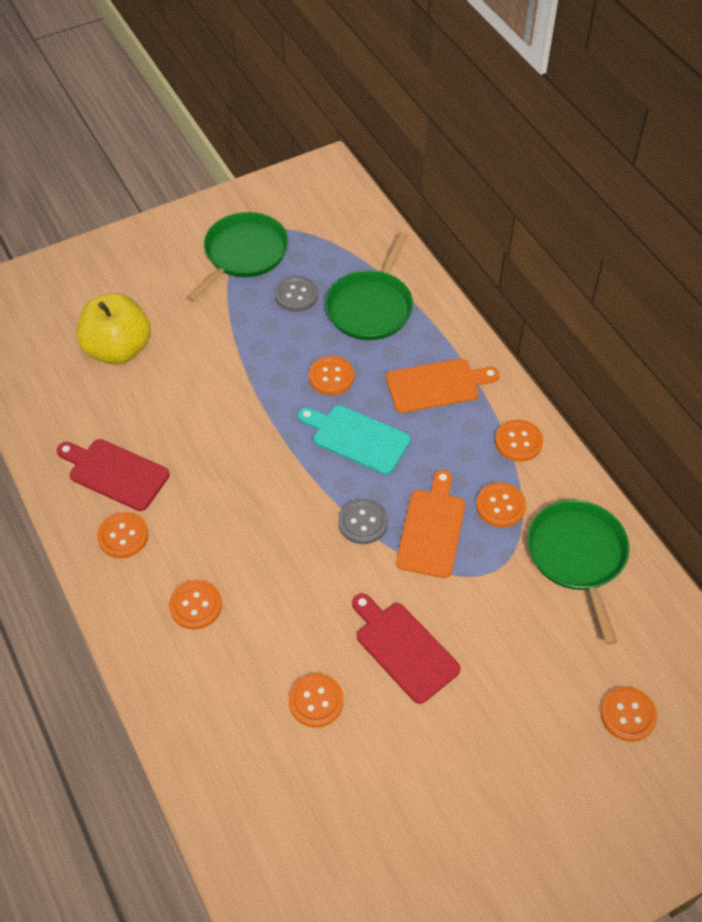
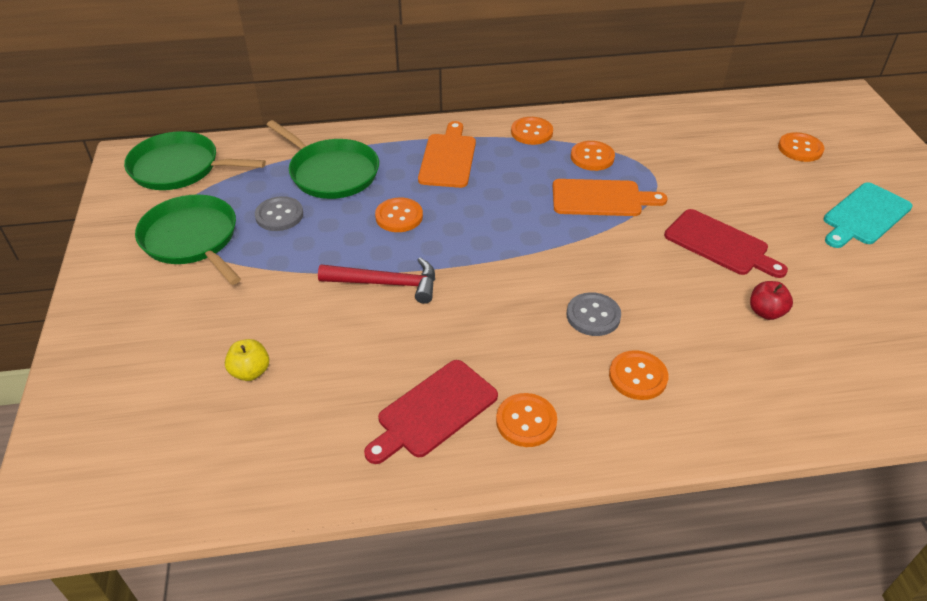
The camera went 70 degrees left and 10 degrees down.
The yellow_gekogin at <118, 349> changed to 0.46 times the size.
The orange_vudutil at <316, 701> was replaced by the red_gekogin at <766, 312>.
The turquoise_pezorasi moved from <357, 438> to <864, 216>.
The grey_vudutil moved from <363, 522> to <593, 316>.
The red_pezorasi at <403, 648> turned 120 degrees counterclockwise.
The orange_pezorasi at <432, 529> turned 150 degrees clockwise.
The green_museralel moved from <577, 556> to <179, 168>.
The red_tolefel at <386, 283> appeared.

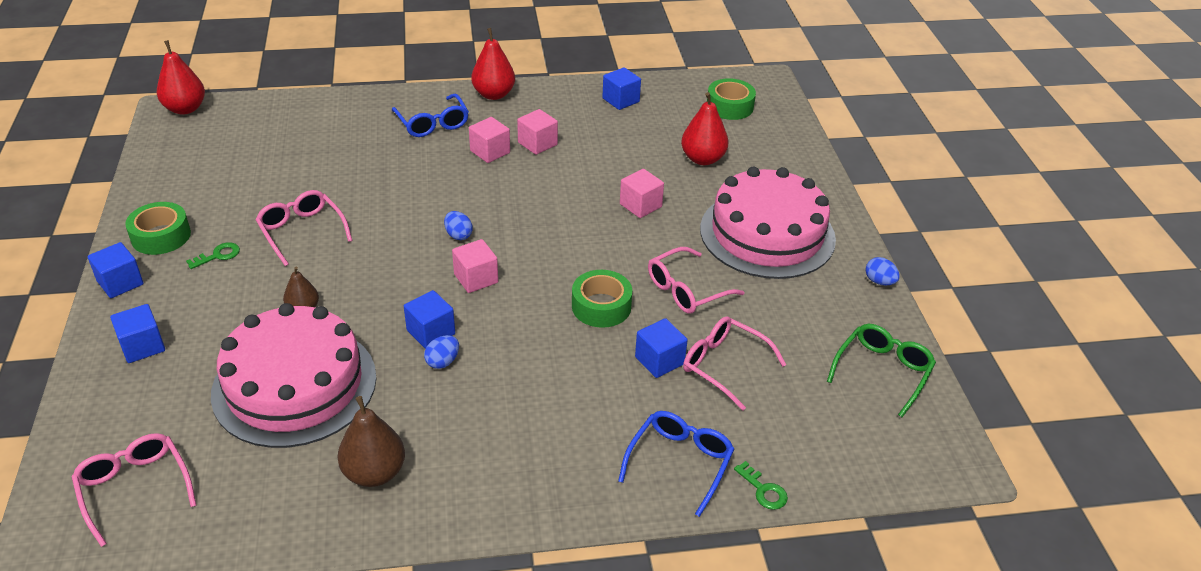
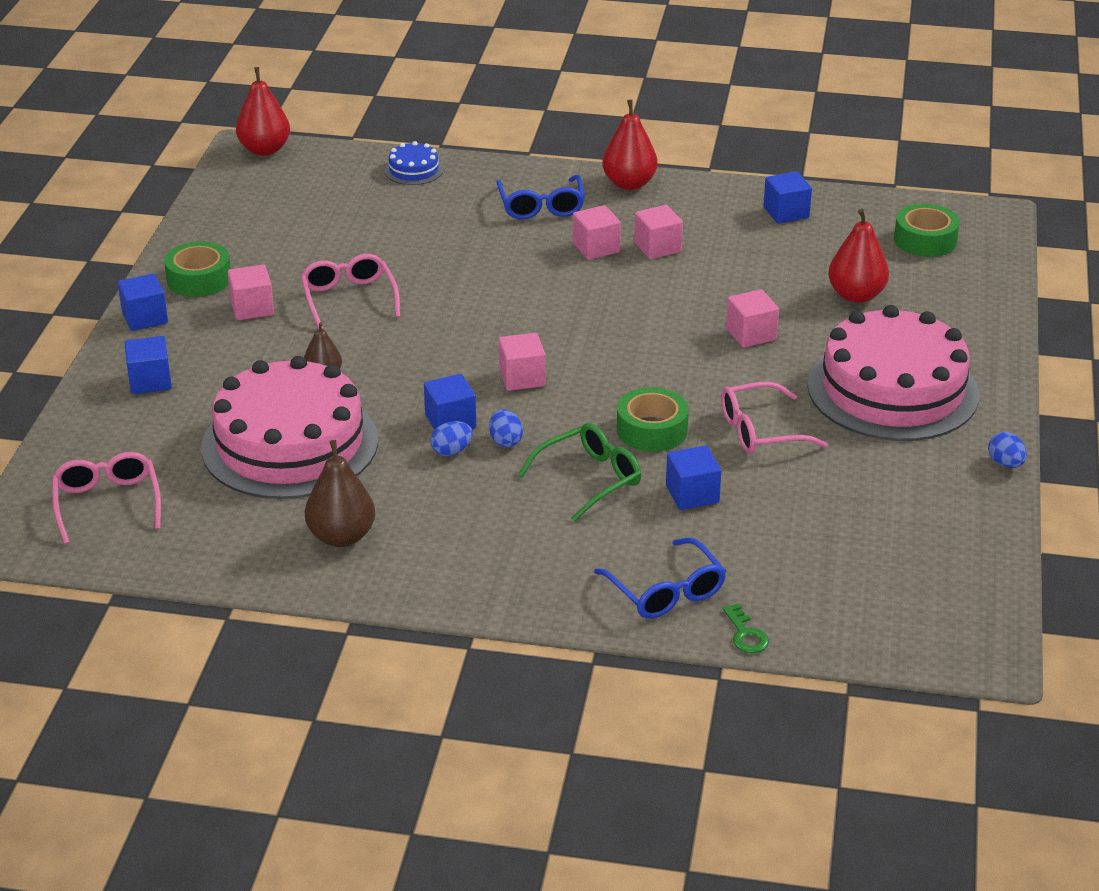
The camera went 20 degrees right and 5 degrees down.
The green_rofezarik at <218, 255> was replaced by the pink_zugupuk at <252, 308>.
The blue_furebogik moved from <458, 235> to <505, 441>.
The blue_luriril at <680, 462> turned 105 degrees clockwise.
The pink_luriril at <724, 365> disappeared.
The green_luriril moved from <882, 371> to <590, 479>.
The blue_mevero at <413, 170> appeared.

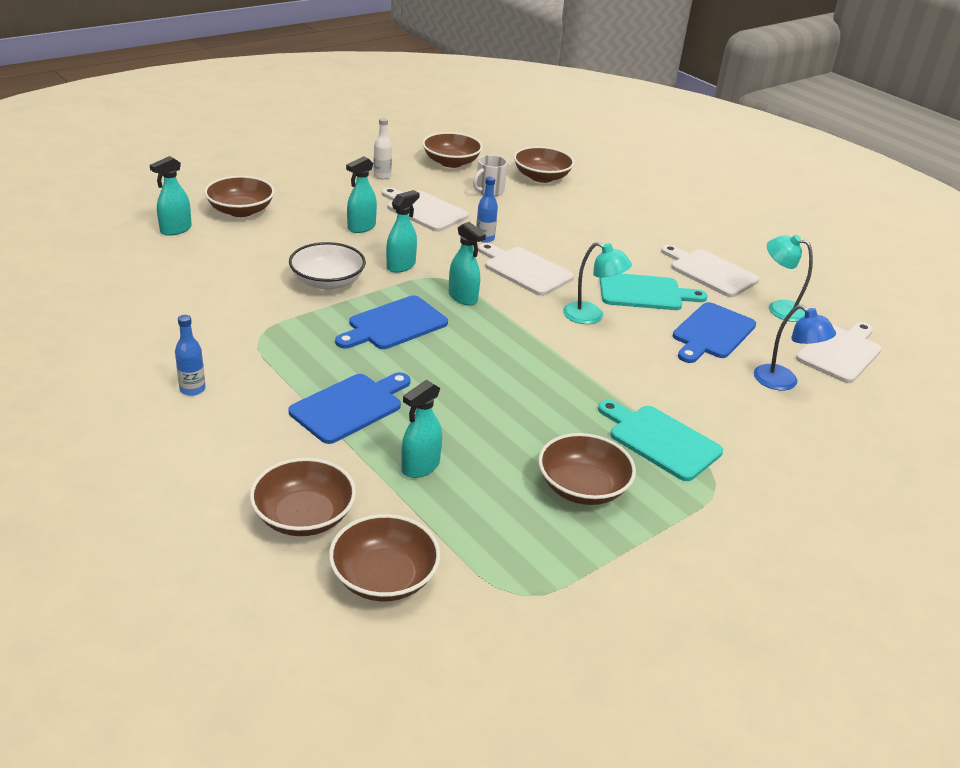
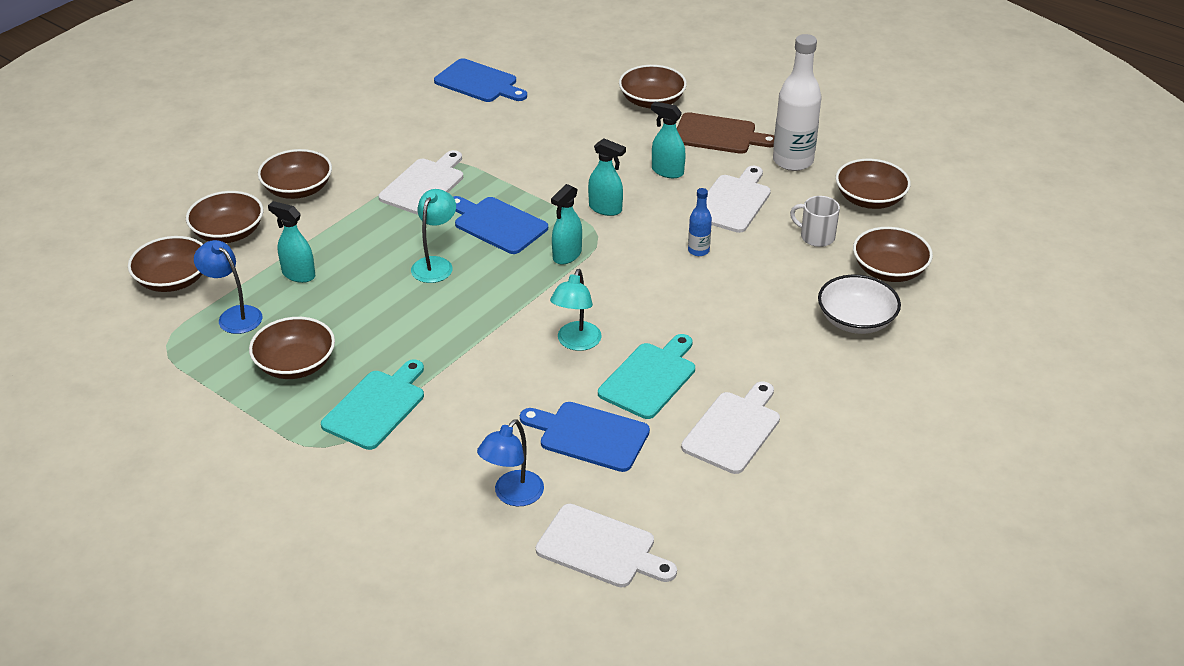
The camera went 80 degrees right and 5 degrees up.
The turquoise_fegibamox at <175, 229> disappeared.
The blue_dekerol at <192, 389> disappeared.
The blue_pezorasi moved from <350, 406> to <479, 82>.
The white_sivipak moved from <327, 282> to <856, 320>.
The white_dekerol at <382, 176> changed to 2.03 times the size.
The white_pezorasi moved from <525, 270> to <424, 185>.
The turquoise_pezorasi at <645, 293> turned 135 degrees counterclockwise.
The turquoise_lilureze moved from <779, 308> to <435, 264>.
The blue_lilureze at <234, 315> appeared.
The brown_sivipak at <298, 189> appeared.
The brown_pezorasi at <719, 135> appeared.

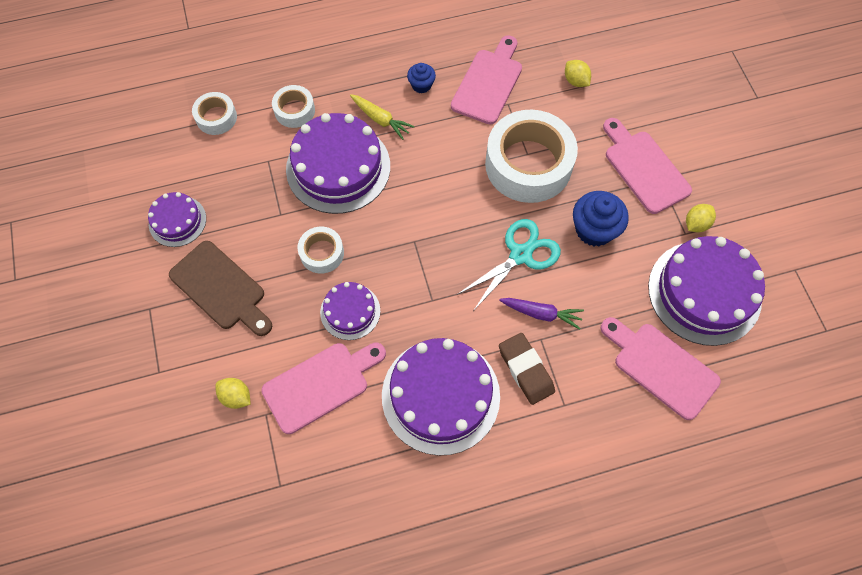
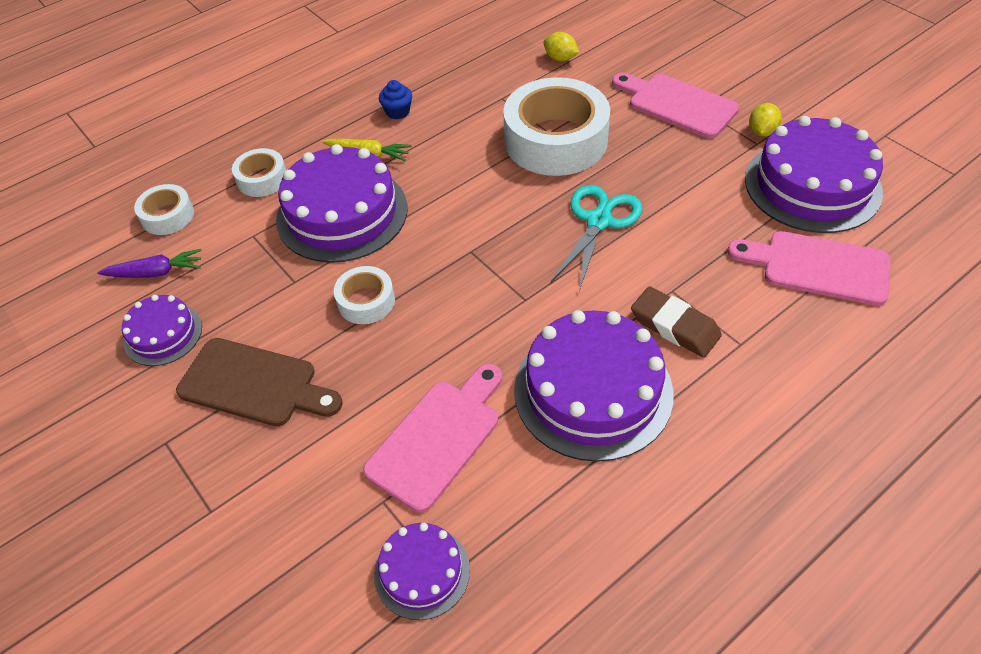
The camera went 20 degrees left and 15 degrees down.
The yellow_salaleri at <236, 396> disappeared.
The purple_mevero moved from <350, 311> to <422, 571>.
The pink_pezorasi at <488, 83> disappeared.
The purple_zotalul moved from <541, 313> to <156, 272>.
The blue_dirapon at <594, 229> disappeared.

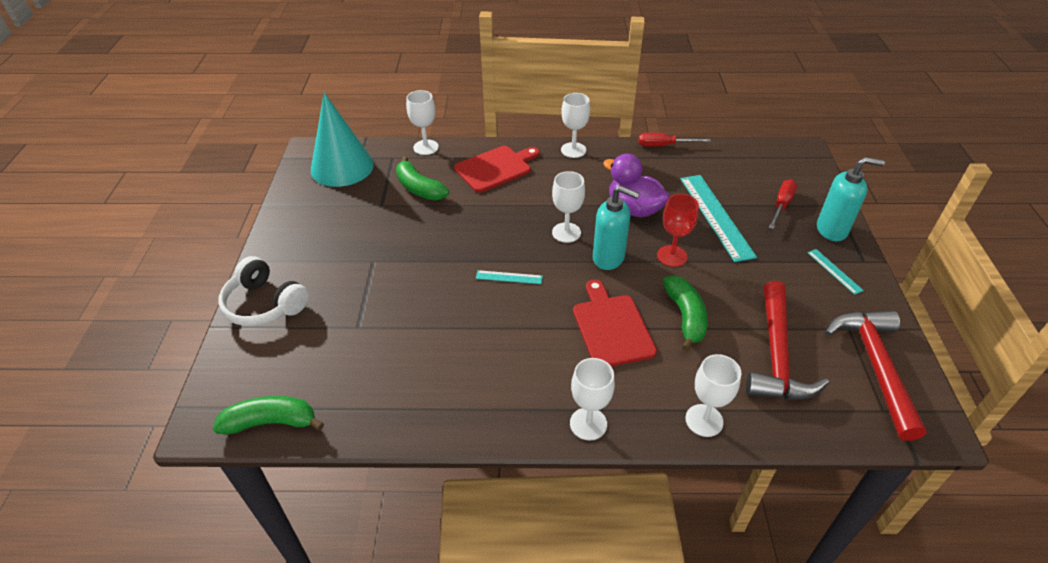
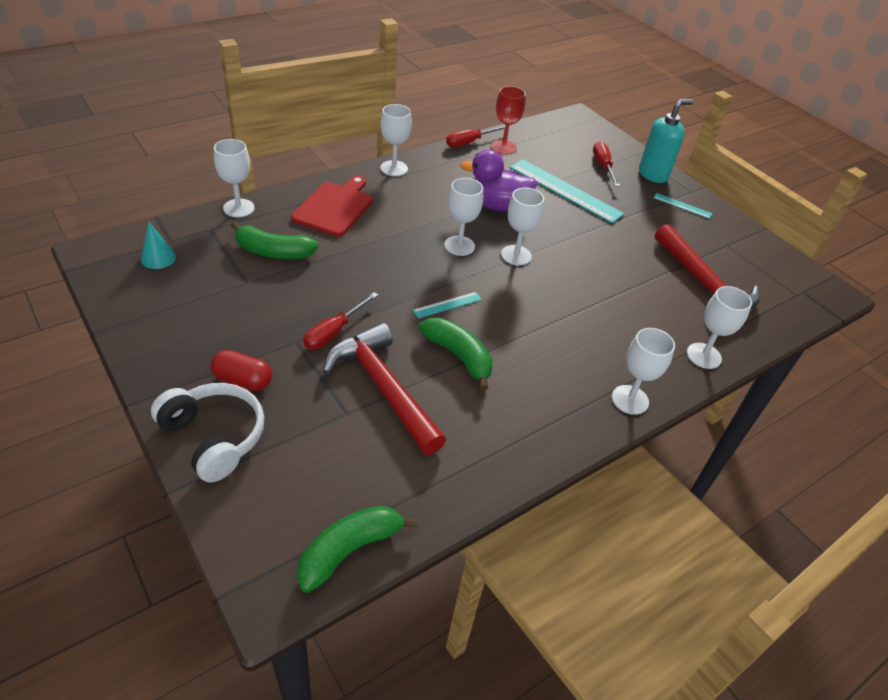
The camera went 40 degrees left and 0 degrees up.
The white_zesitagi at <264, 304> turned 135 degrees counterclockwise.
The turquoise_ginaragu at <342, 167> changed to 0.42 times the size.
The red_pezorasi at <611, 327> disappeared.
The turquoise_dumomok at <609, 258> was replaced by the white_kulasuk at <516, 255>.
The red_kulasuk moved from <672, 256> to <503, 147>.
The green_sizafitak moved from <685, 317> to <458, 356>.
The red_tolefel moved from <875, 366> to <383, 388>.
The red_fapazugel at <243, 380> appeared.
The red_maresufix at <334, 332> appeared.

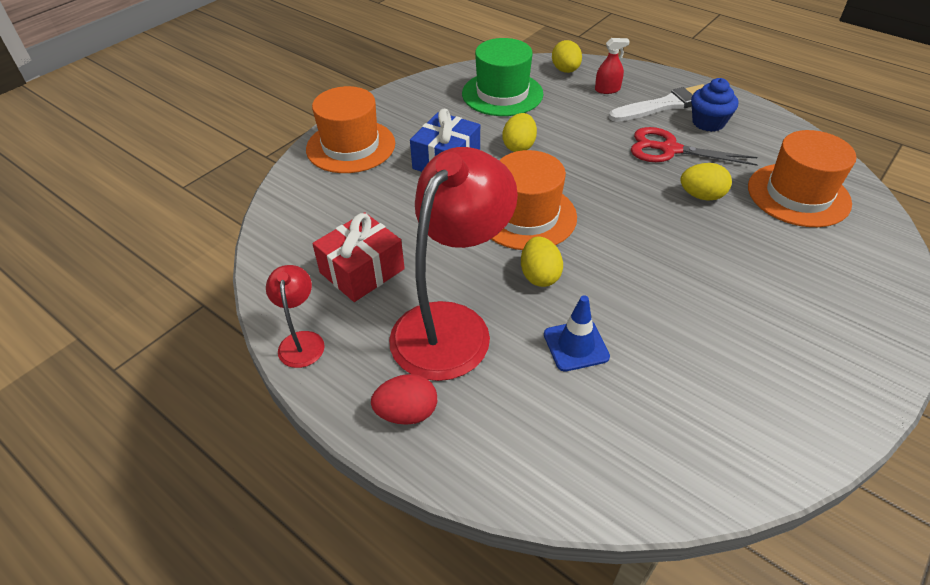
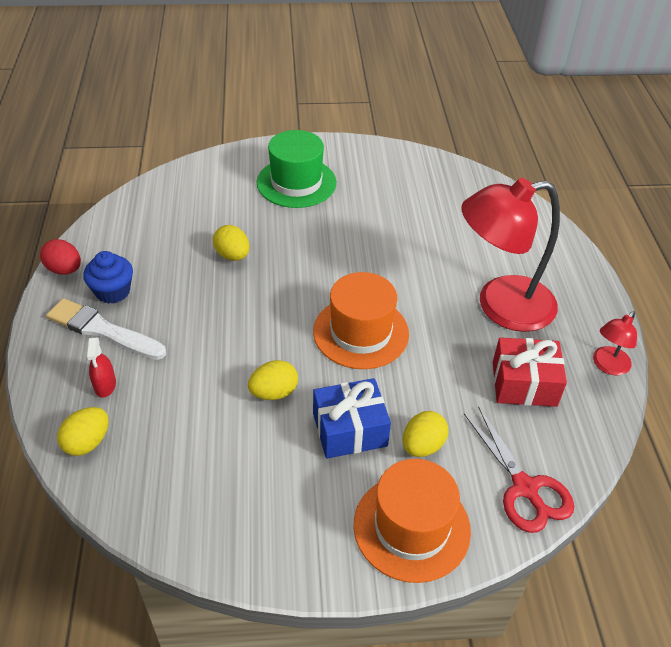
The camera went 135 degrees left and 0 degrees up.
The red_furebogik moved from <407, 413> to <64, 270>.
The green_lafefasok moved from <502, 94> to <296, 182>.
The yellow_furebogik moved from <539, 276> to <422, 446>.
The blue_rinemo at <576, 345> disappeared.
The red_fegibamox at <607, 89> turned 135 degrees counterclockwise.
The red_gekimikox moved from <669, 149> to <525, 488>.
The orange_lafefasok at <798, 195> disappeared.

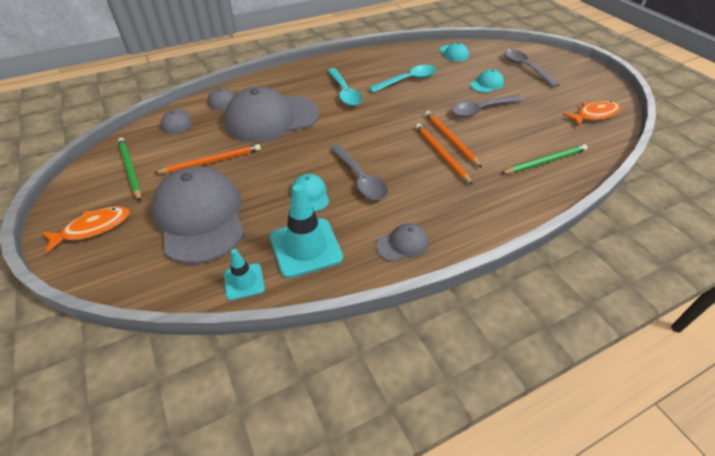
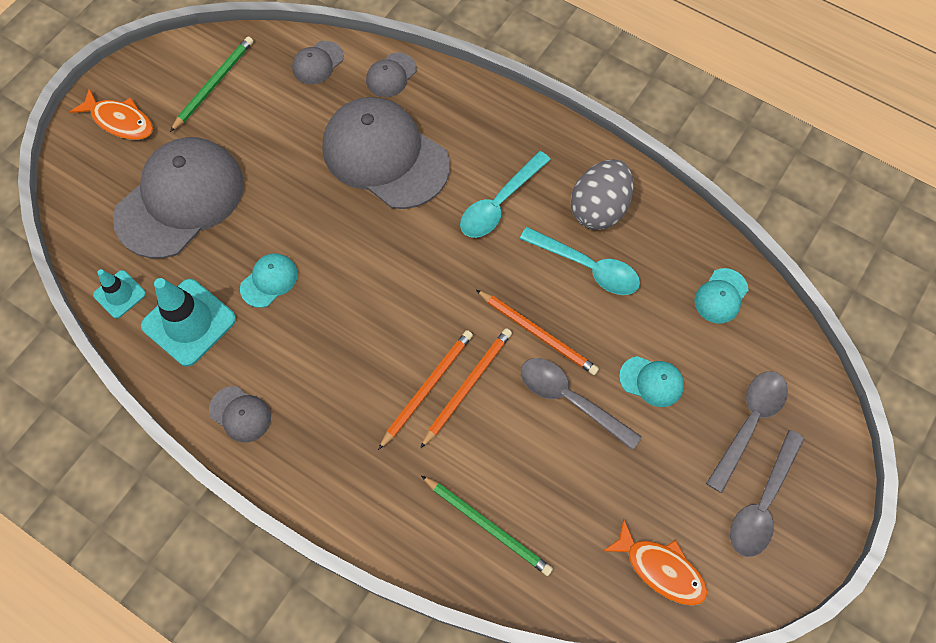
The camera went 60 degrees right and 20 degrees up.
The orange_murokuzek moved from <212, 161> to <538, 333>.
The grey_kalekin moved from <360, 179> to <762, 503>.
The grey_furebogik at <599, 209> appeared.

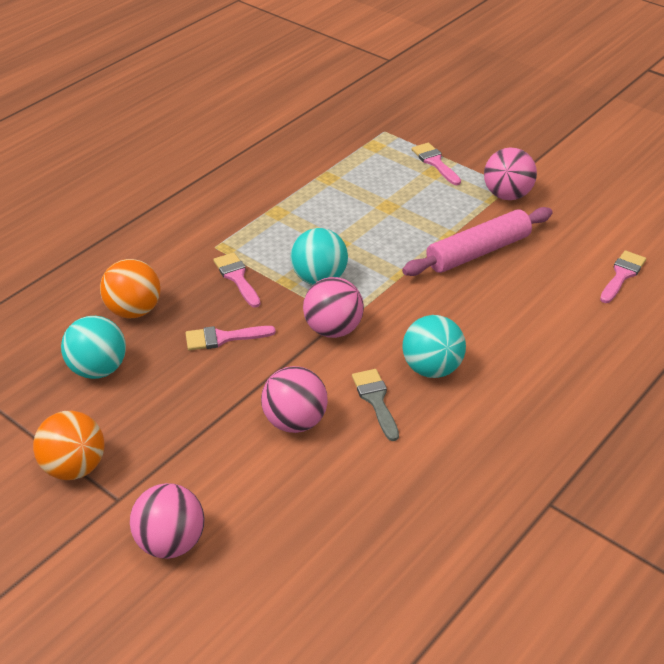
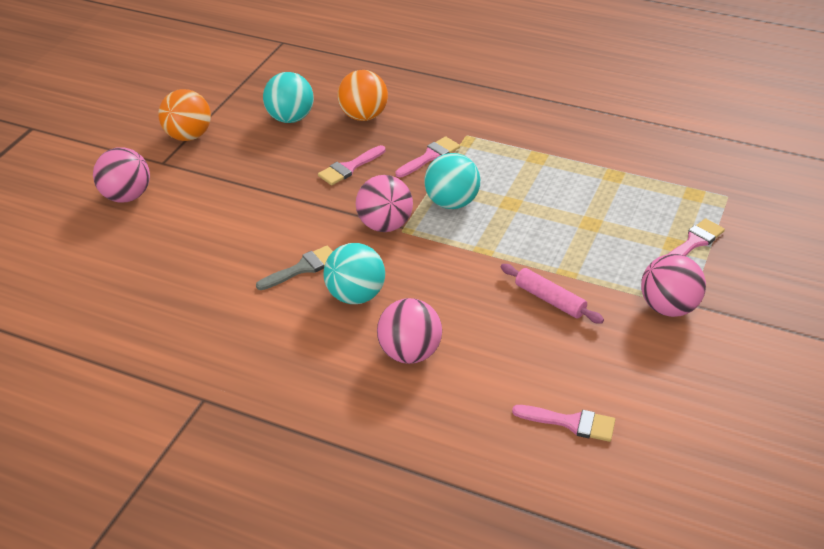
The camera went 75 degrees right and 0 degrees up.
The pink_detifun at <223, 338> turned 105 degrees counterclockwise.
The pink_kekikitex moved from <295, 421> to <410, 353>.
The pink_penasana at <478, 252> changed to 0.61 times the size.

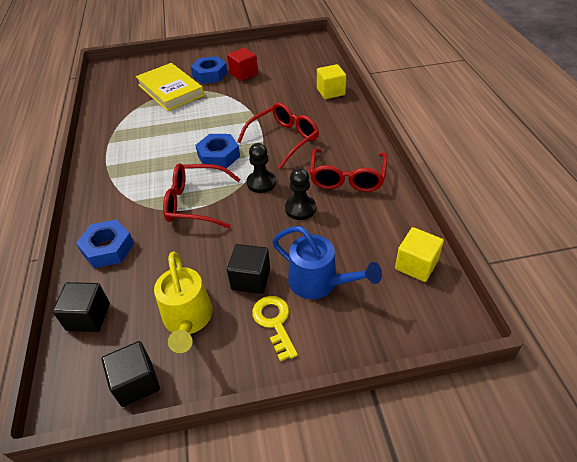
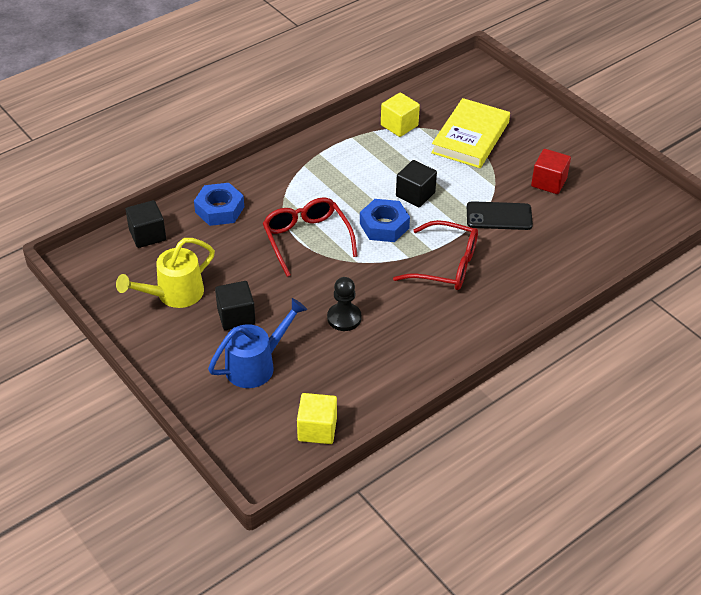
The camera went 60 degrees right and 0 degrees up.
The black_zugupuk moved from <136, 382> to <415, 194>.
The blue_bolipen at <210, 74> disappeared.
The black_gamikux at <261, 183> disappeared.
The yellow_rofezarik at <274, 322> disappeared.
The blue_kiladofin at <320, 283> turned 135 degrees counterclockwise.
The red_luriril at <347, 178> disappeared.
The yellow_zugupuk moved from <330, 92> to <399, 125>.
The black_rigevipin at <499, 216> appeared.

